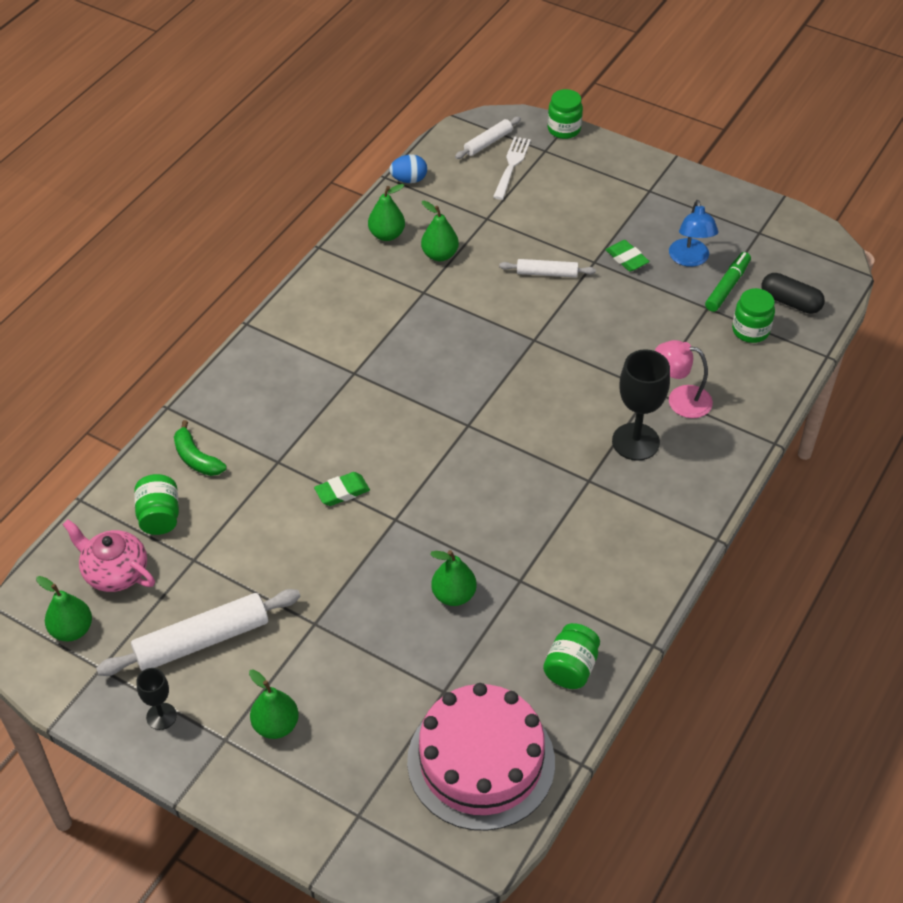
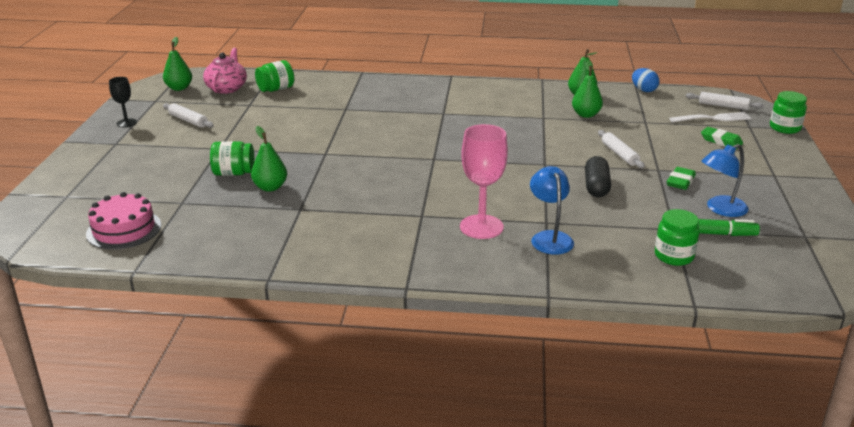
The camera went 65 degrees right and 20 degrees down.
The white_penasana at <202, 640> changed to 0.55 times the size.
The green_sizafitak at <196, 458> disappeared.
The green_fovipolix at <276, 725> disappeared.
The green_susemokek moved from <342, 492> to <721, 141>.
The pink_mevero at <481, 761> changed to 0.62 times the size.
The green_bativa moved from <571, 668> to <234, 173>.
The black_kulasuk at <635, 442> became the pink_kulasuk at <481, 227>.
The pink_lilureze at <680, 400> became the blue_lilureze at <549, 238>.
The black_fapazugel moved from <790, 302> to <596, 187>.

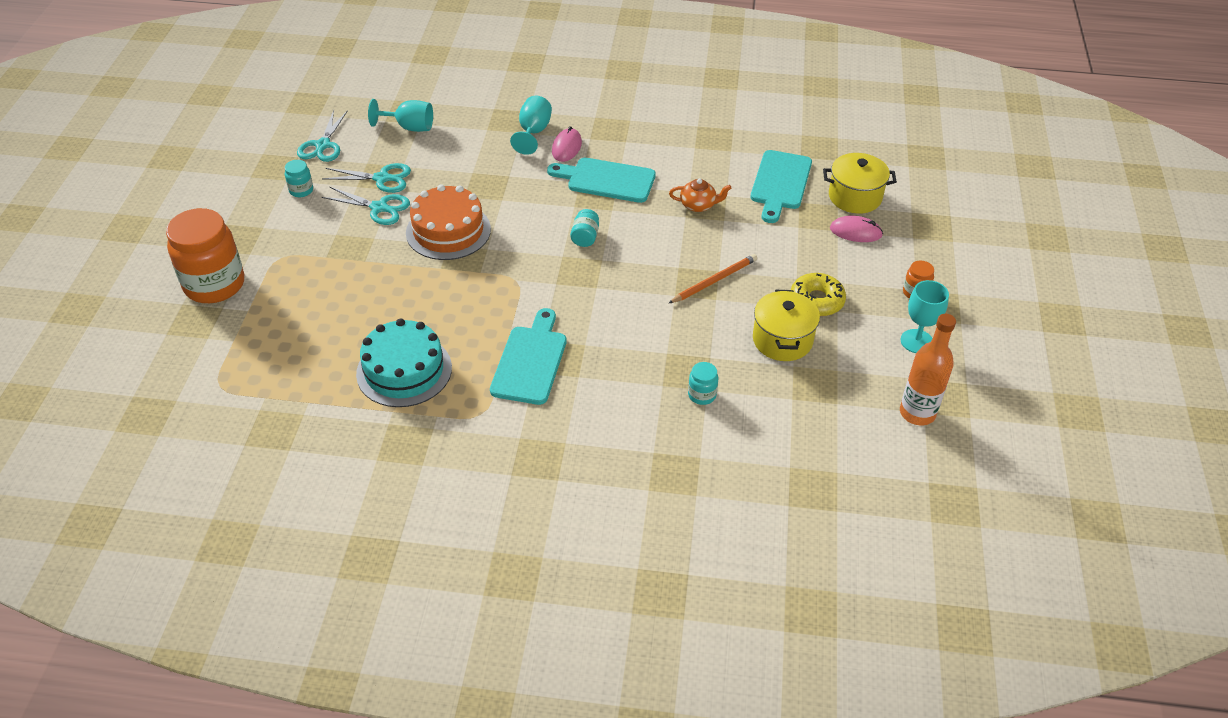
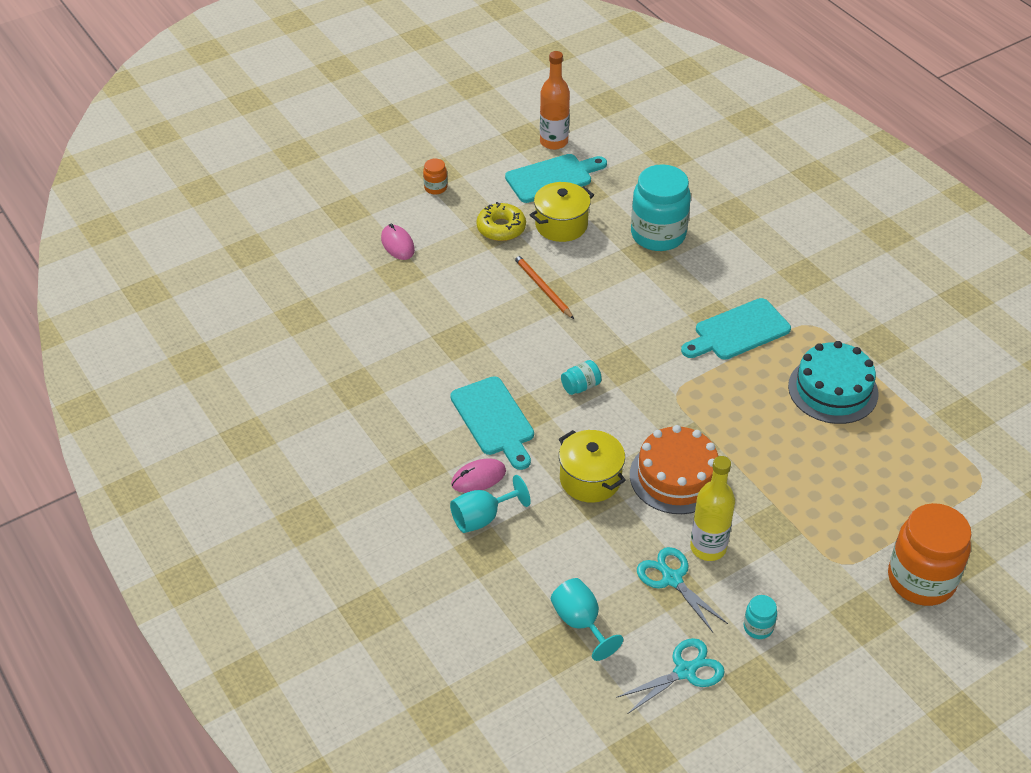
The camera went 130 degrees left and 0 degrees up.
The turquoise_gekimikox at <379, 208> was replaced by the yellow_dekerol at <708, 547>.
The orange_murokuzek at <714, 281> turned 45 degrees clockwise.
The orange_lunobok at <698, 205> disappeared.
The turquoise_bativa at <702, 395> changed to 2.32 times the size.
The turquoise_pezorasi moved from <780, 183> to <552, 178>.
The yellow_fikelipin moved from <855, 197> to <590, 479>.
The turquoise_kulasuk at <916, 341> disappeared.

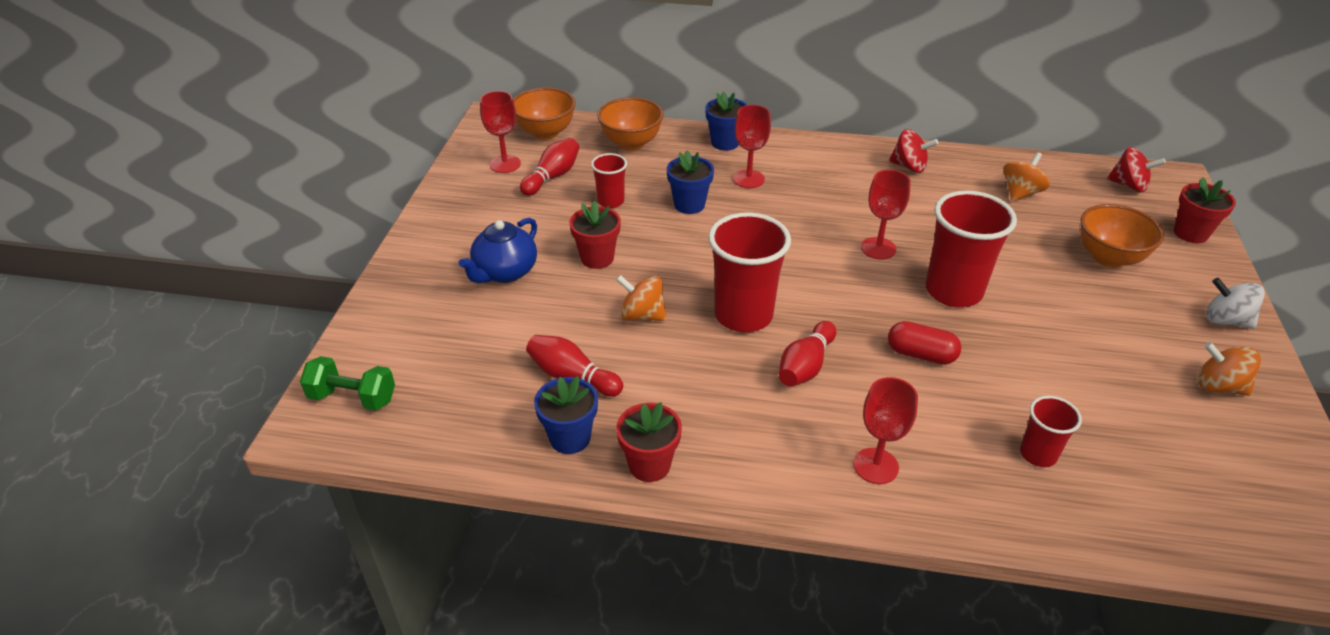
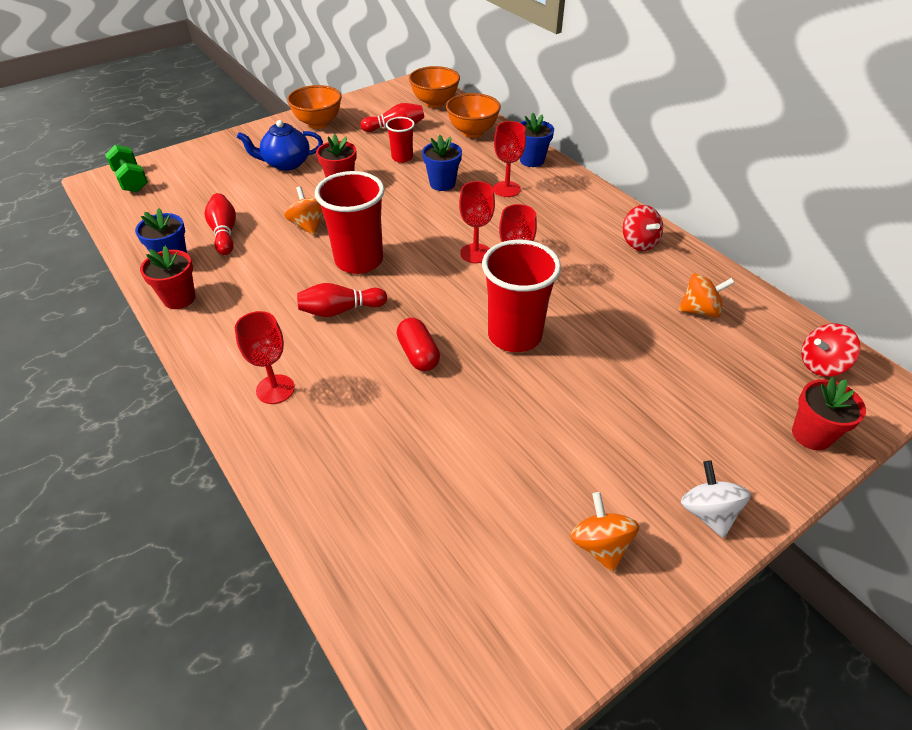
The camera went 45 degrees right and 5 degrees up.
The red_kulasuk moved from <505, 164> to <475, 253>.
The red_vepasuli at <1038, 454> disappeared.
The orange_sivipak moved from <1108, 258> to <318, 123>.
The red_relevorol at <1129, 185> turned 90 degrees clockwise.

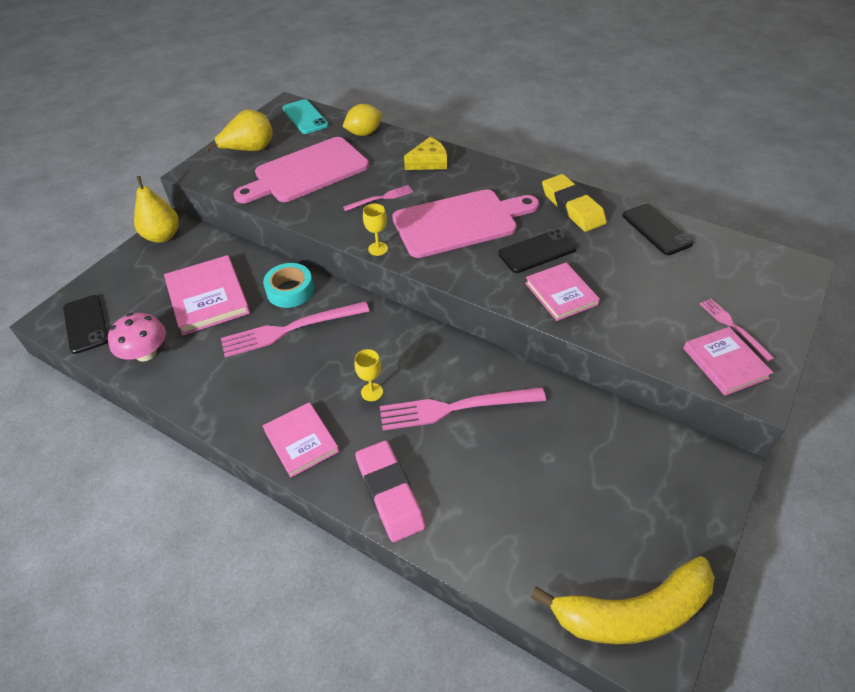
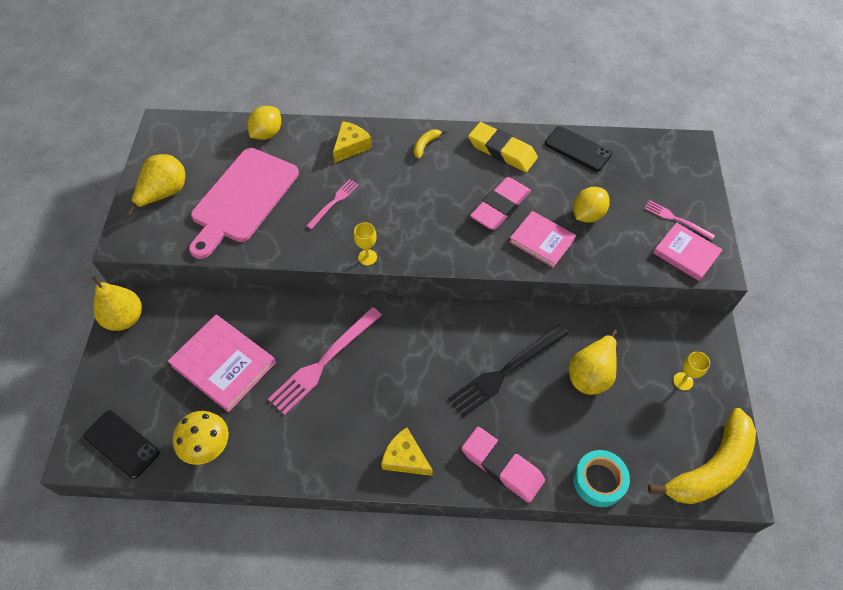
The camera went 30 degrees left and 10 degrees up.
The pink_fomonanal at <146, 353> became the yellow_fomonanal at <207, 445>.
The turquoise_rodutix moved from <290, 290> to <599, 480>.
The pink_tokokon at <301, 441> was replaced by the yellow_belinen at <405, 458>.
The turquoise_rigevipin at <305, 117> disappeared.
The yellow_kulasuk moved from <372, 392> to <683, 381>.
The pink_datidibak at <455, 408> became the black_datidibak at <506, 371>.
The pink_pezorasi at <459, 222> disappeared.
The black_rigevipin at <537, 251> was replaced by the pink_susemokek at <500, 207>.
The yellow_sizafitak at <425, 145> appeared.
The yellow_fovipolix at <591, 374> appeared.
The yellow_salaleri at <587, 214> appeared.

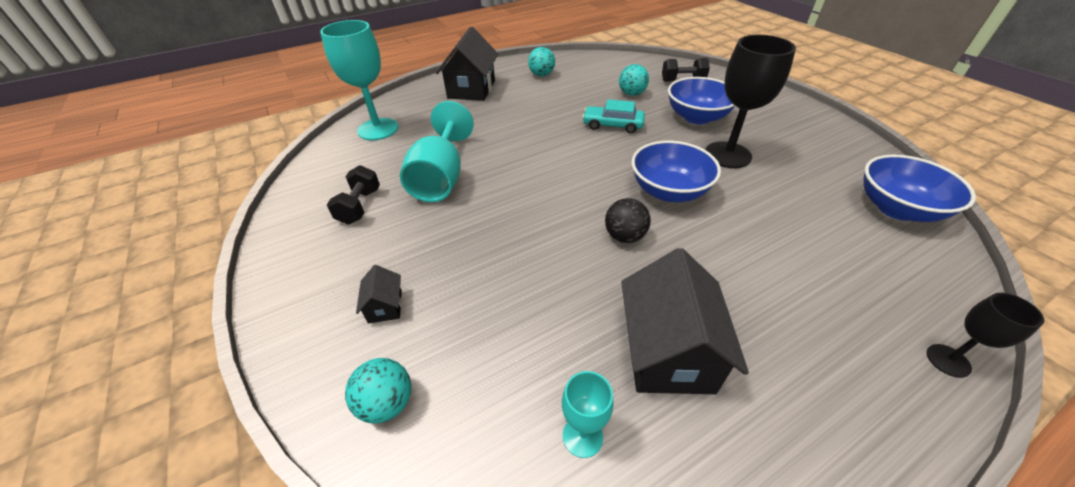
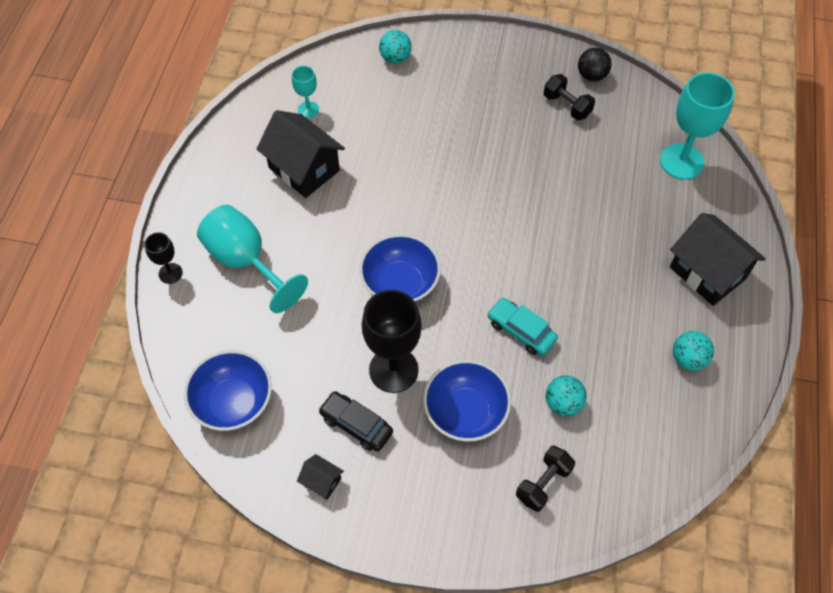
The camera went 130 degrees right and 15 degrees up.
The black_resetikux moved from <385, 306> to <322, 482>.
The turquoise_kulasuk moved from <441, 178> to <246, 262>.
The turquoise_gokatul at <612, 125> turned 105 degrees counterclockwise.
The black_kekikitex moved from <624, 236> to <591, 76>.
The black_gokatul at <356, 425> appeared.

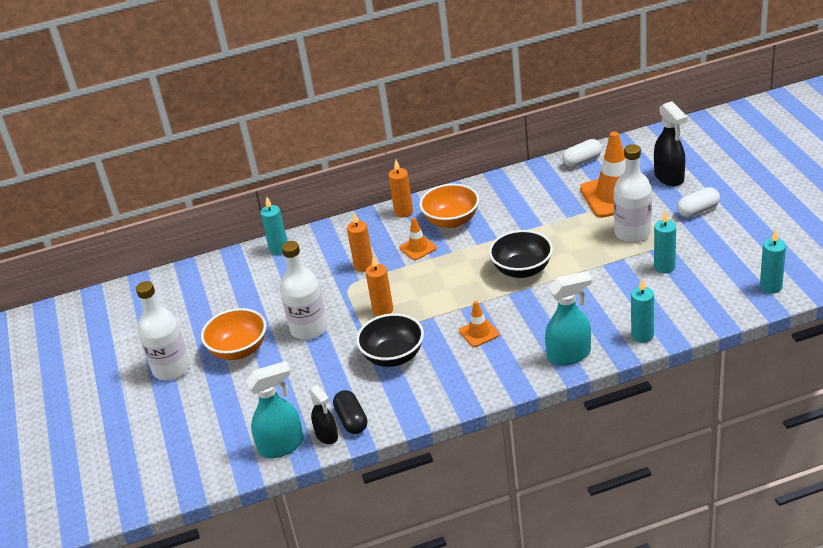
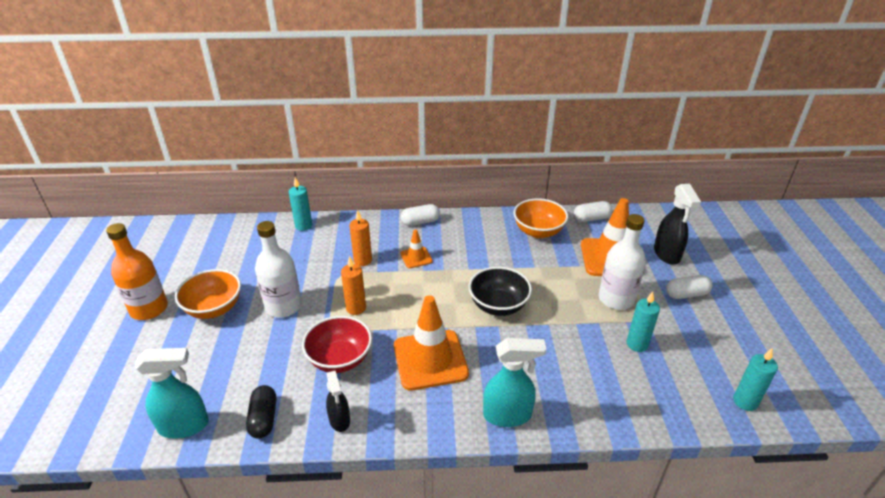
The camera went 10 degrees right and 0 degrees up.
The white_dekerol at <171, 368> became the orange_dekerol at <149, 309>.
The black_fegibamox moved from <327, 436> to <339, 420>.
The black_sivipak at <393, 356> became the red_sivipak at <340, 359>.
The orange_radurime at <403, 212> was replaced by the white_fapazugel at <420, 222>.
The orange_sivipak moved from <451, 221> to <538, 231>.
The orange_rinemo at <479, 333> changed to 2.04 times the size.
The turquoise_radurime at <642, 335> disappeared.

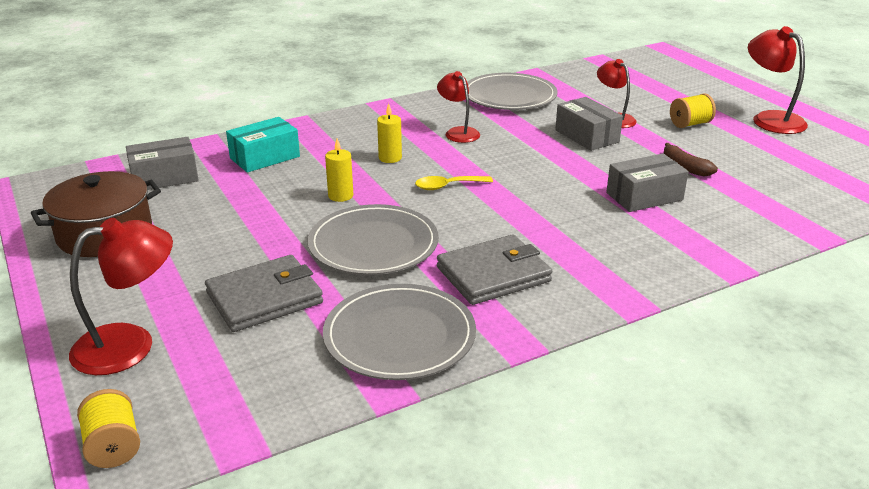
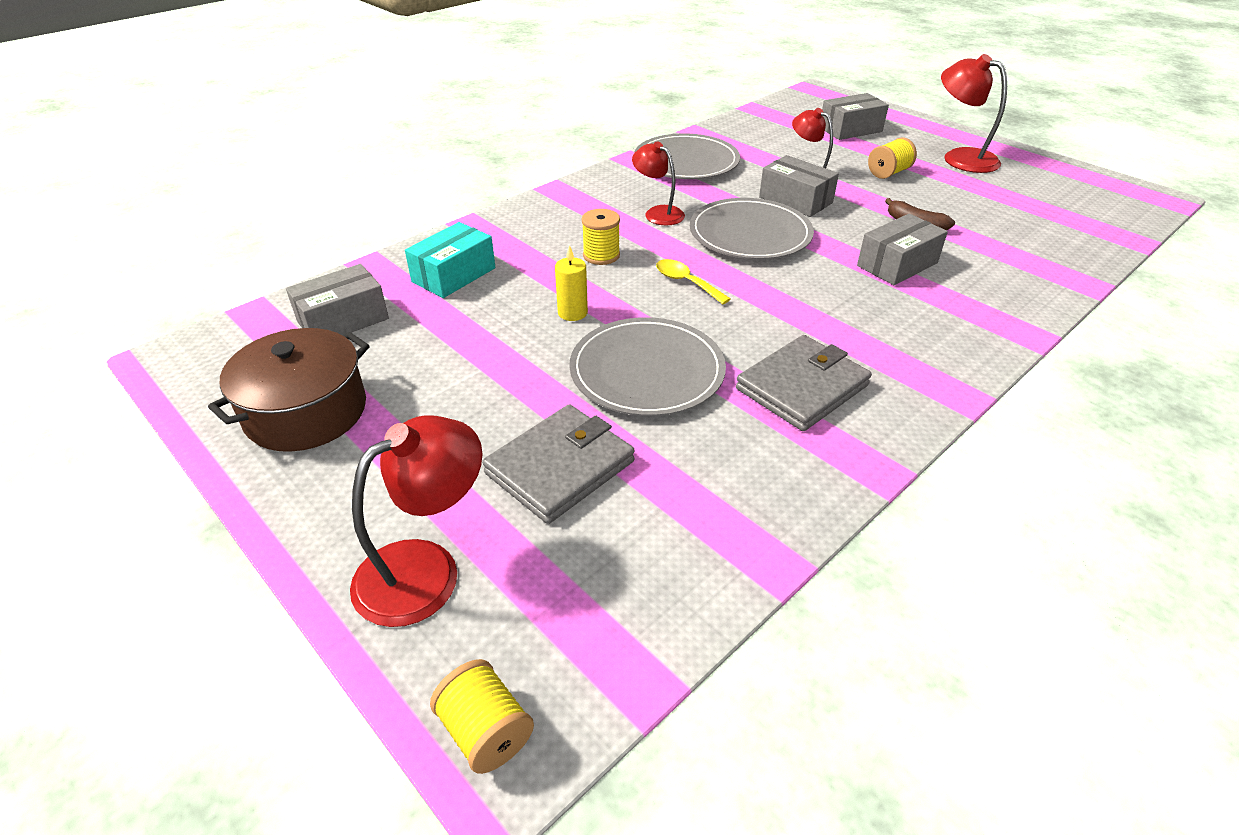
The camera went 15 degrees left and 10 degrees up.
The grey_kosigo moved from <399, 336> to <750, 234>.
The yellow_radurime at <390, 158> was replaced by the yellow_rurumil at <601, 255>.
The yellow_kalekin at <447, 186> turned 75 degrees clockwise.
The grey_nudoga at <850, 129> appeared.

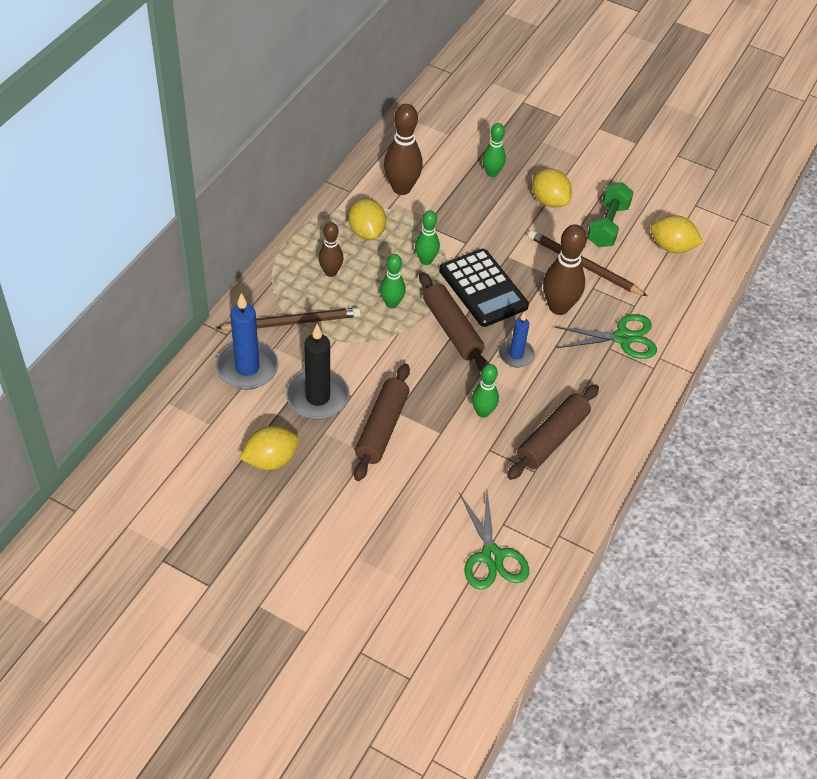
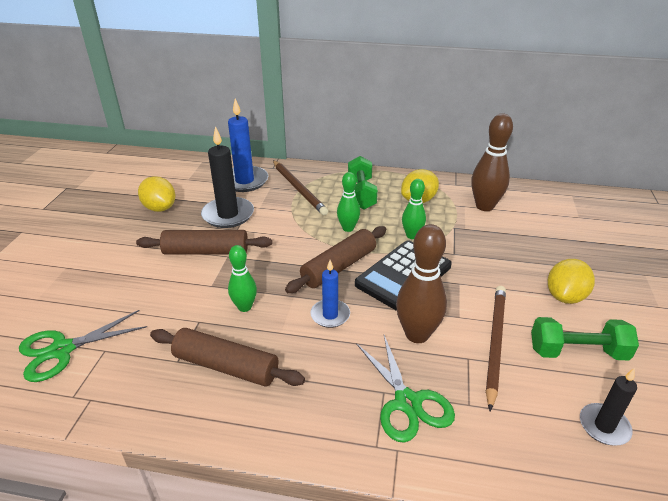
The camera went 75 degrees right and 15 degrees down.
The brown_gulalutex at <330, 272> was replaced by the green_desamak at <361, 194>.
The green_gulalutex at <492, 173> disappeared.
The yellow_salaleri at <671, 247> was replaced by the black_radurime at <604, 426>.

